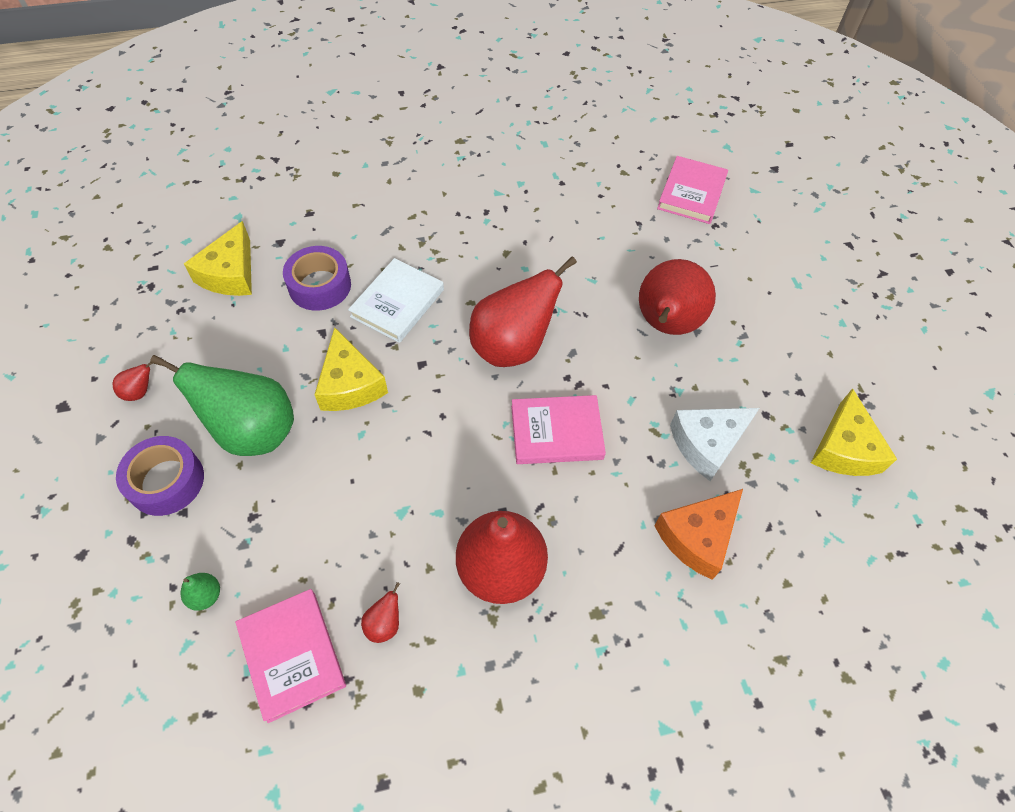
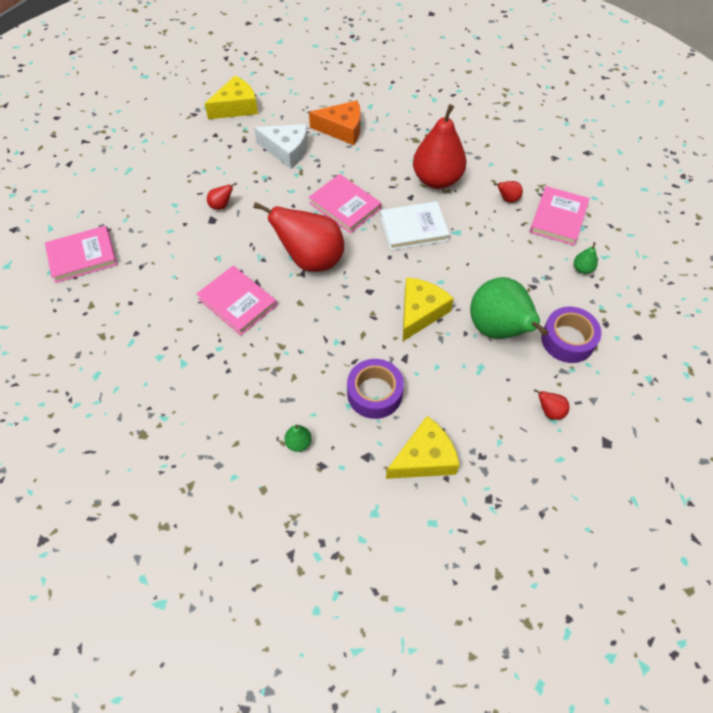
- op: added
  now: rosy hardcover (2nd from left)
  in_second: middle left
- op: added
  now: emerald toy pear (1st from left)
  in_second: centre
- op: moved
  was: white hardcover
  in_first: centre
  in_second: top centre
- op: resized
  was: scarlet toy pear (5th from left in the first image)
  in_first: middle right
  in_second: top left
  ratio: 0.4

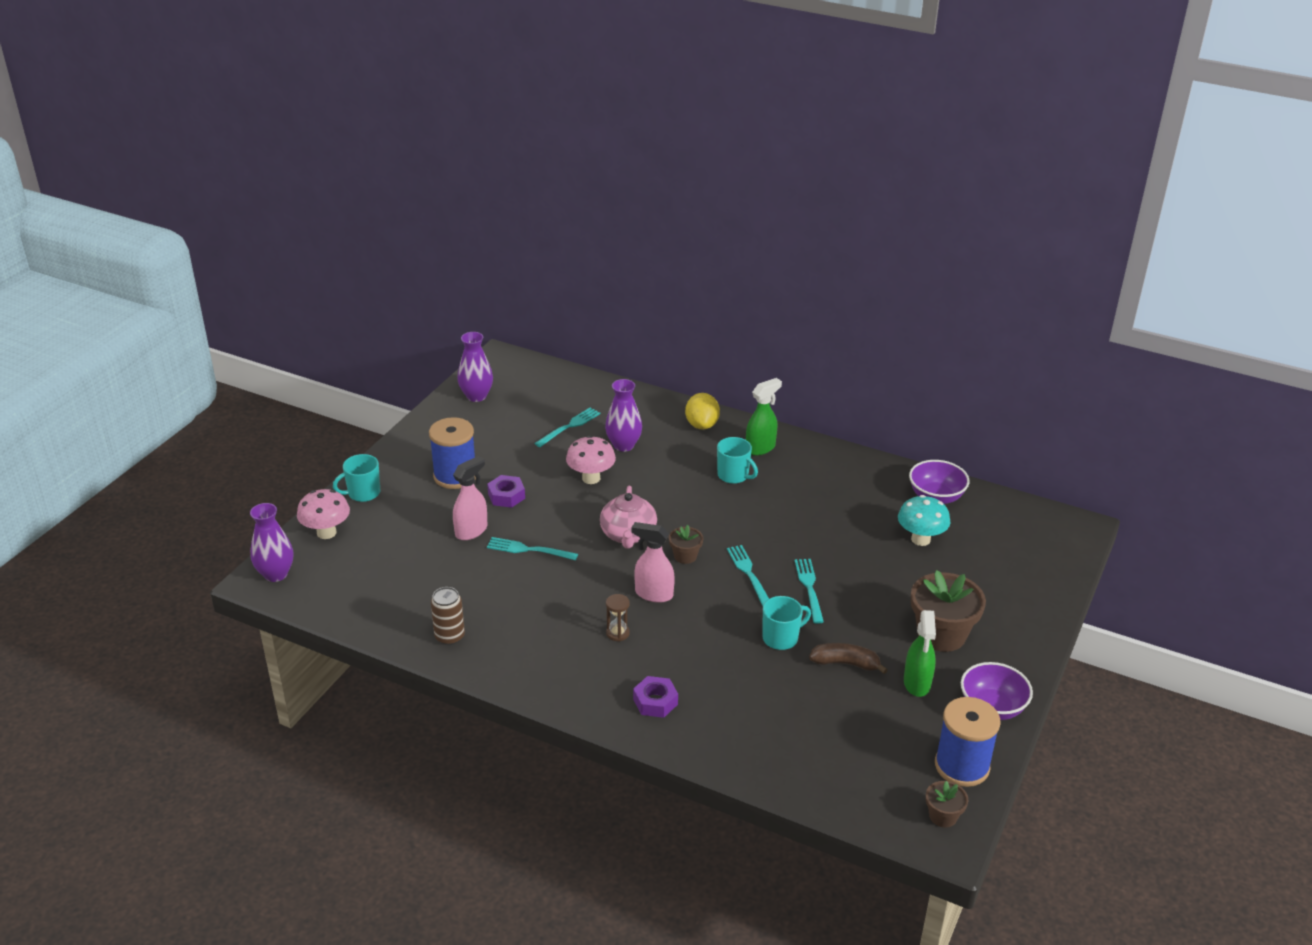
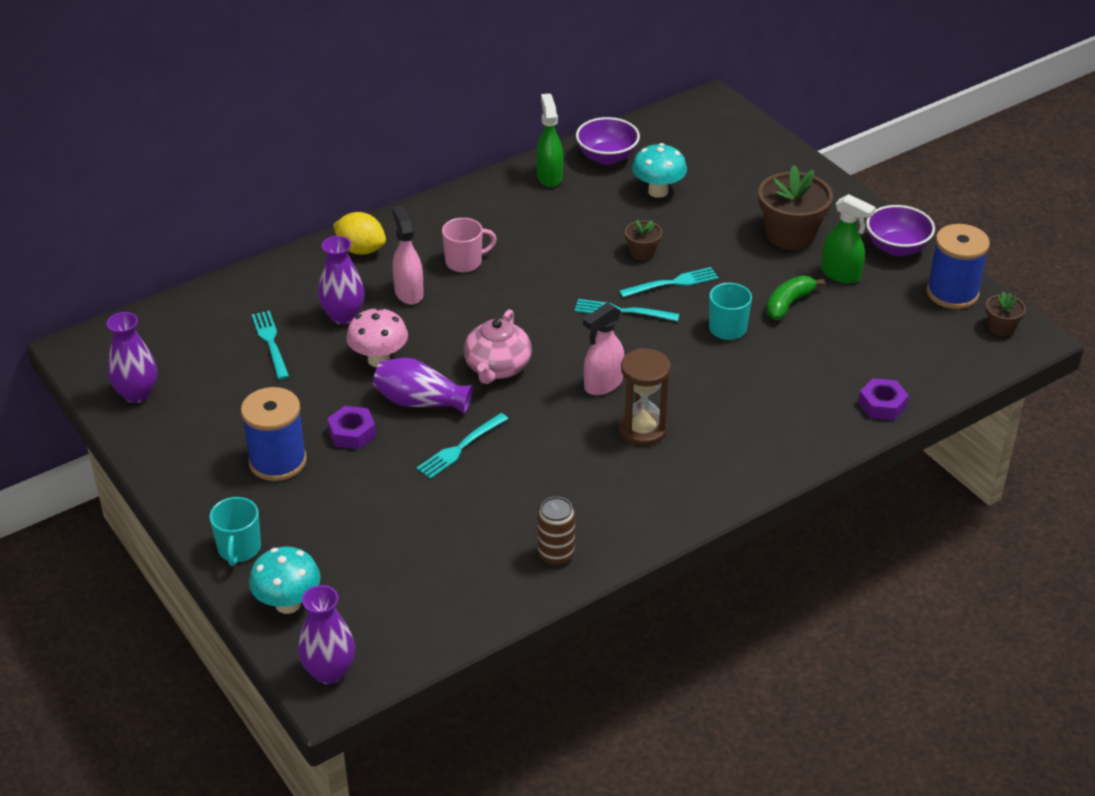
- op: added
  now: violet flower vase (4th from left)
  in_second: centre
- op: moved
  was: rosy spray cleaner (1st from left)
  in_first: centre
  in_second: top centre
- op: moved
  was: violet hexagon nut (2nd from left)
  in_first: bottom centre
  in_second: middle right
- op: moved
  was: dark brown flower pot (1st from left)
  in_first: centre
  in_second: top centre
- op: moved
  was: emerald spray cleaner (1st from left)
  in_first: centre
  in_second: top centre
- op: recoloured
  was: rosy fungus (1st from left)
  now: aqua fungus (1st from left)
  in_first: middle left
  in_second: bottom left
- op: recoloured
  was: aqua tea mug (2nd from left)
  now: rosy tea mug
  in_first: centre
  in_second: top centre
- op: recoloured
  was: dark brown banana
  now: emerald banana
  in_first: bottom centre
  in_second: middle right
- op: turned
  was: rosy tea pot
  in_first: centre
  in_second: centre
  clockwise: 75
- op: turned
  was: aqua table fork (4th from left)
  in_first: centre
  in_second: centre
  clockwise: 135
- op: resized
  was: dark brown sandglass
  in_first: centre
  in_second: centre
  ratio: 1.81

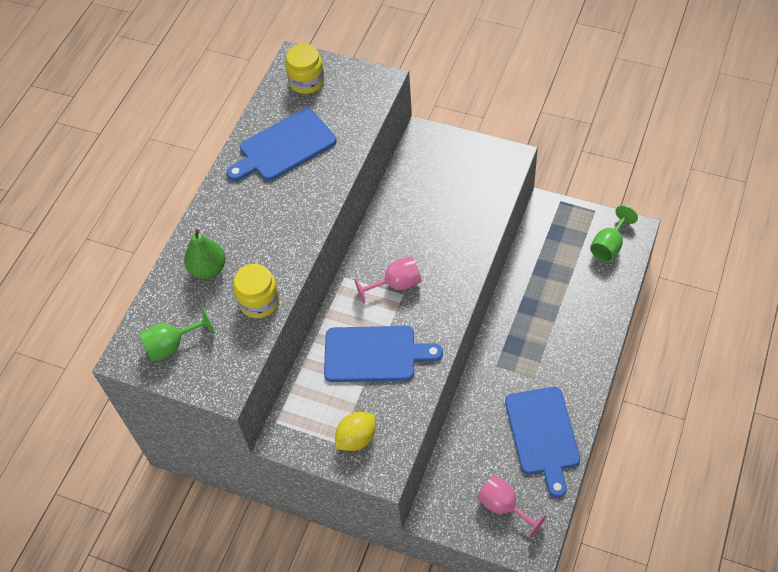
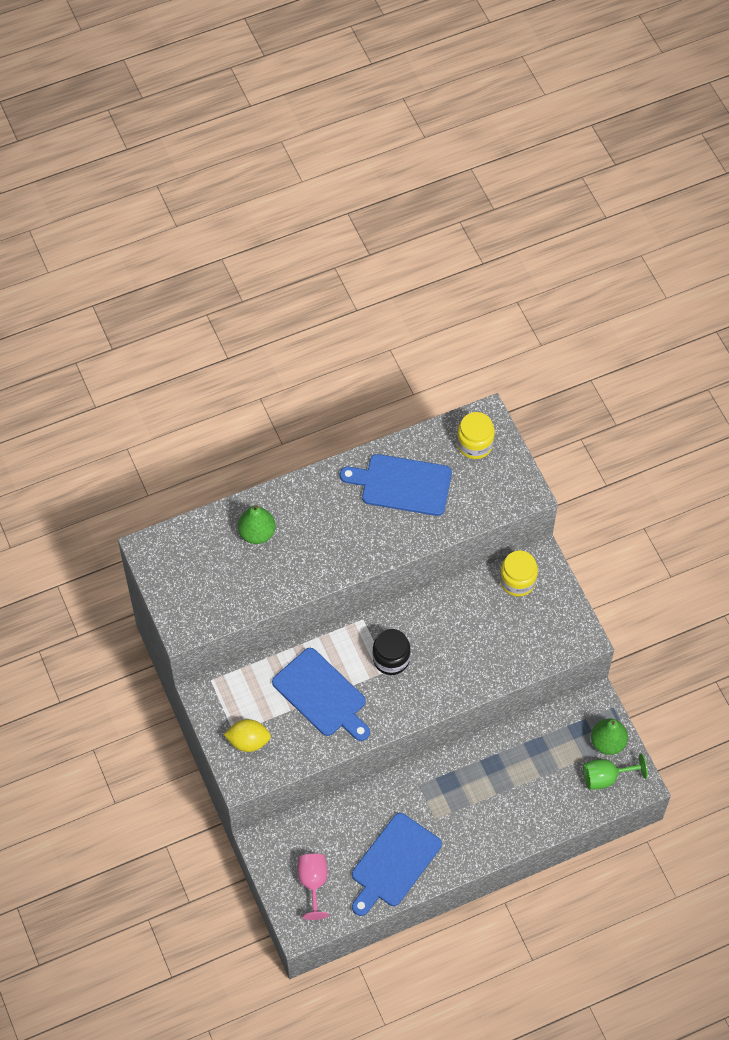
- op: removed
  was: emerald chalice (1st from left)
  in_first: middle left
- op: added
  now: emerald toy pear (2nd from left)
  in_second: bottom right
- op: moved
  was: golden jar (1st from left in the first image)
  now: golden jar (2nd from left)
  in_first: middle left
  in_second: middle right
- op: replaced
  was: rosy chalice (1st from left)
  now: jet-black jar
  in_first: centre
  in_second: centre

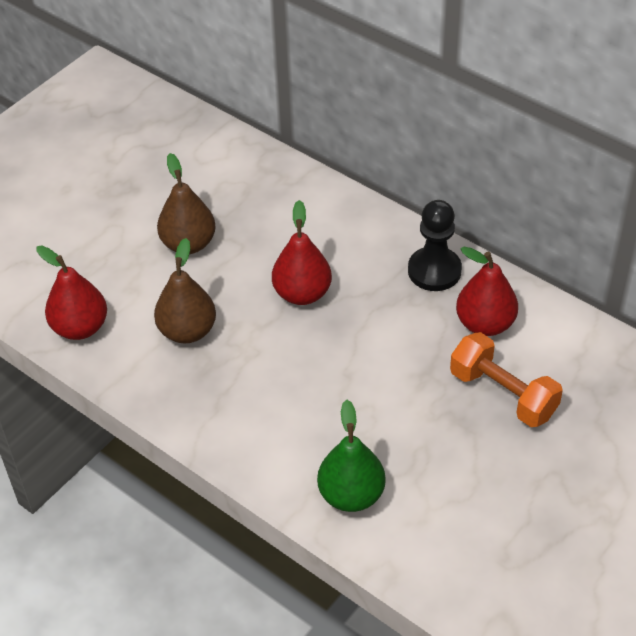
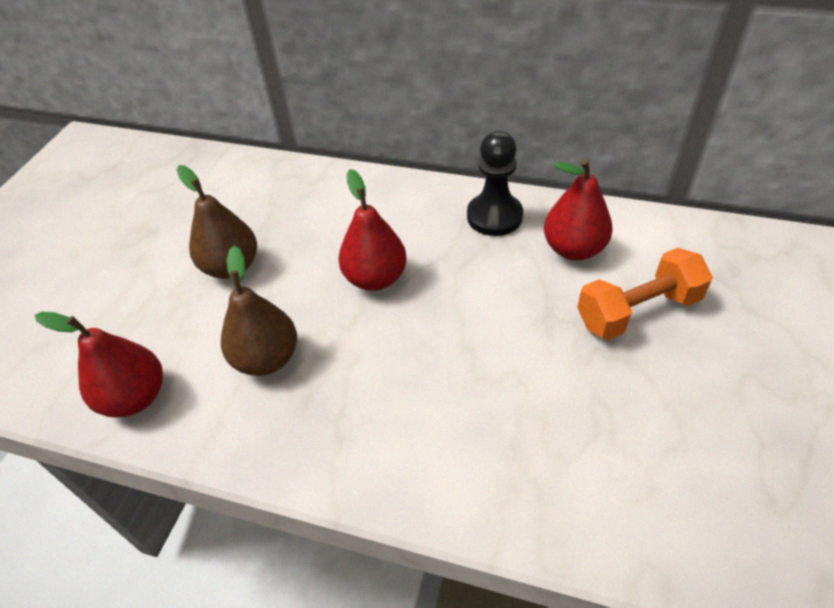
- op: removed
  was: emerald toy pear
  in_first: bottom centre
- op: turned
  was: bright orange free weight
  in_first: middle right
  in_second: middle right
  clockwise: -45

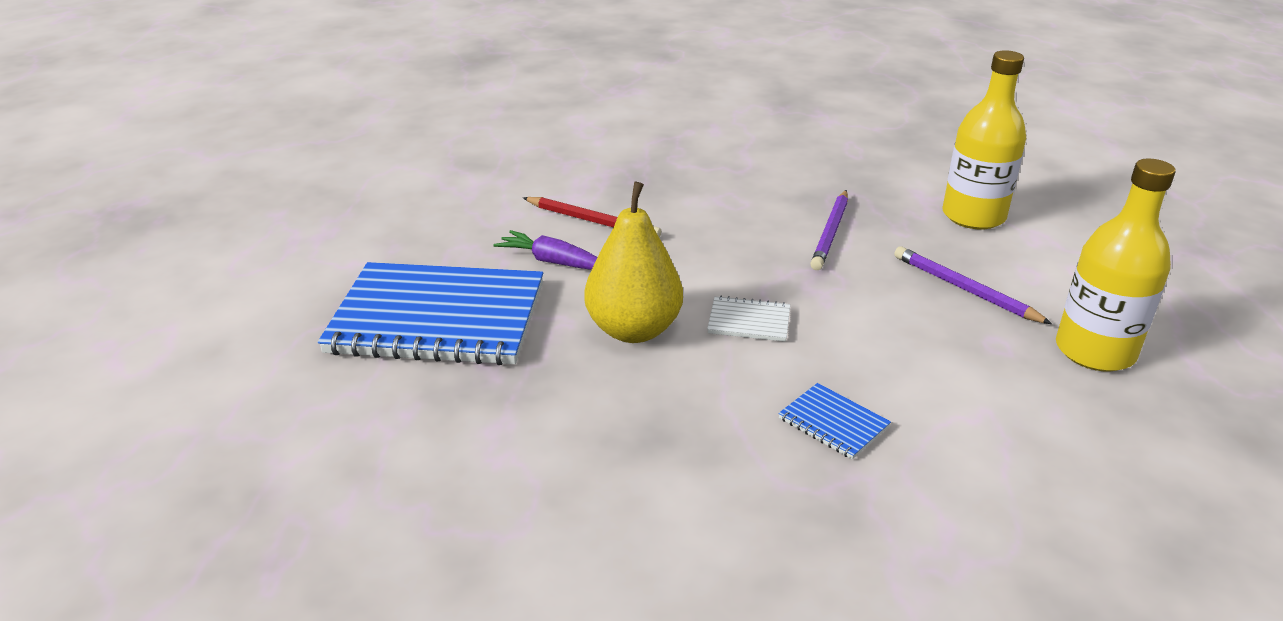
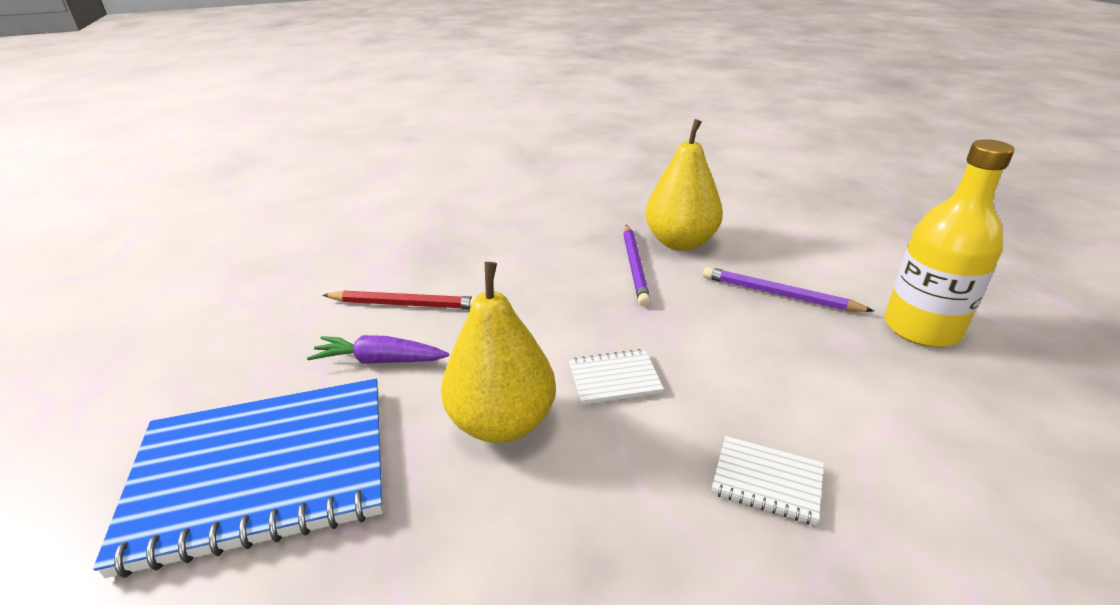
- op: removed
  was: golden flask (1st from left)
  in_first: top right
- op: added
  now: golden toy pear (2nd from left)
  in_second: top centre
- op: recoloured
  was: cobalt exercise book (2nd from left)
  now: white exercise book (2nd from left)
  in_first: bottom centre
  in_second: bottom right

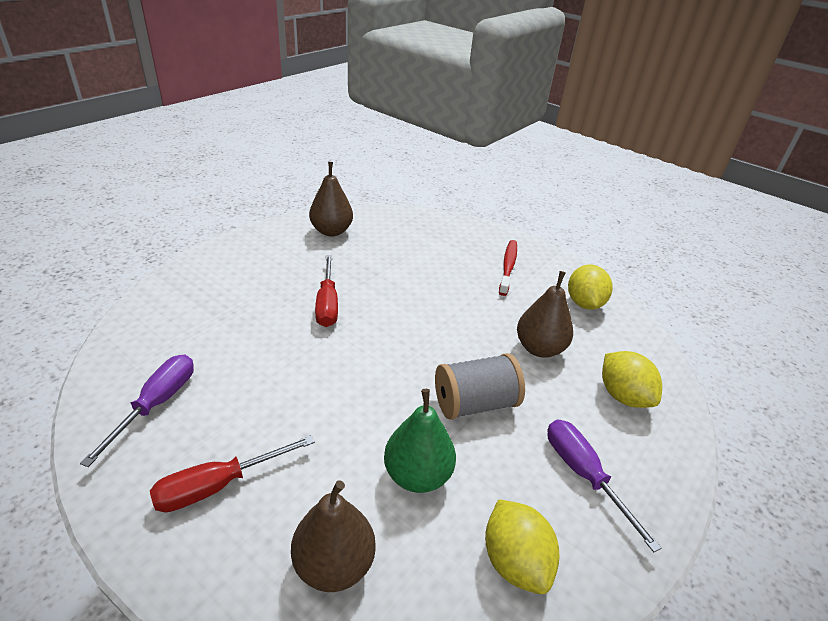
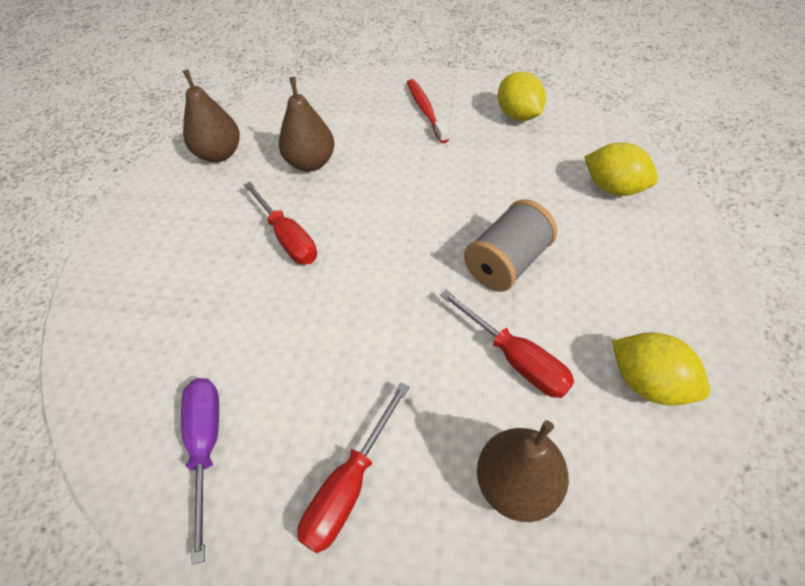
- op: removed
  was: violet hand screwdriver (2nd from left)
  in_first: bottom right
- op: moved
  was: dark brown toy pear (3rd from left in the first image)
  now: dark brown toy pear (2nd from left)
  in_first: centre
  in_second: top centre
- op: replaced
  was: emerald toy pear
  now: scarlet hand screwdriver (3rd from left)
  in_first: bottom centre
  in_second: centre

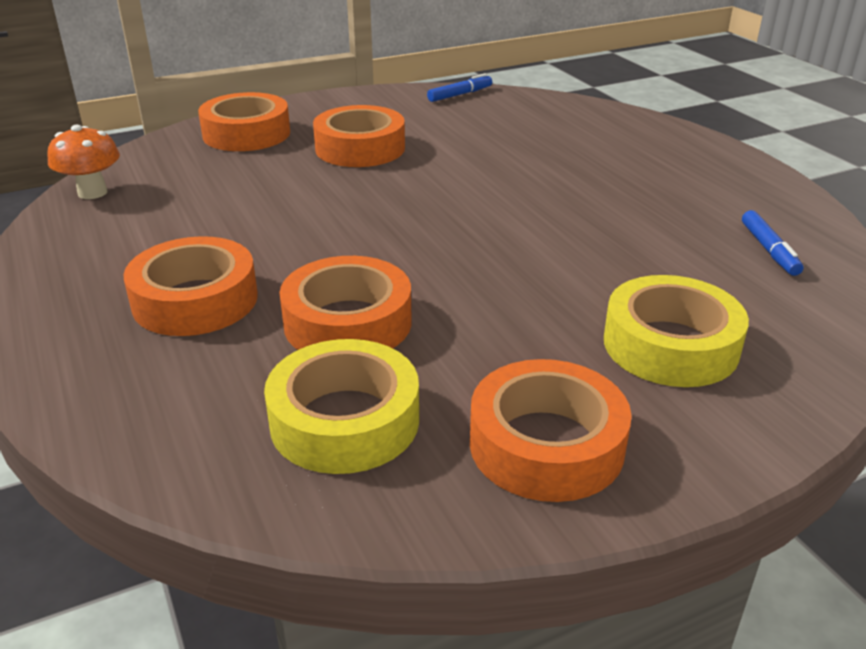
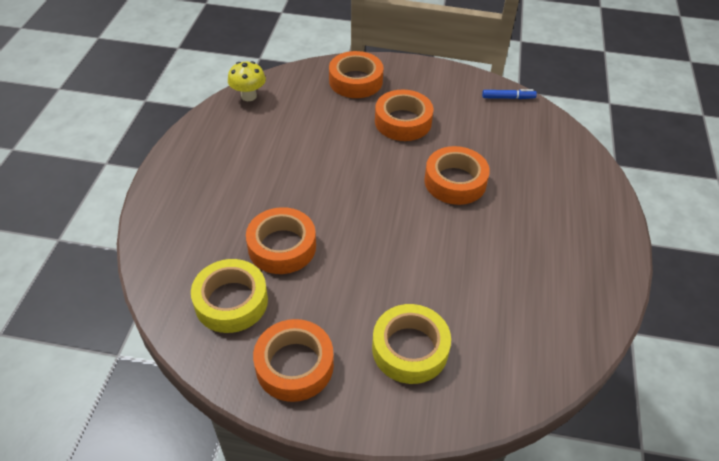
- op: removed
  was: cobalt marker (2nd from left)
  in_first: middle right
- op: moved
  was: bright orange roll of tape (1st from left in the first image)
  now: bright orange roll of tape (5th from left)
  in_first: middle left
  in_second: centre
- op: recoloured
  was: bright orange fungus
  now: golden fungus
  in_first: top left
  in_second: top centre

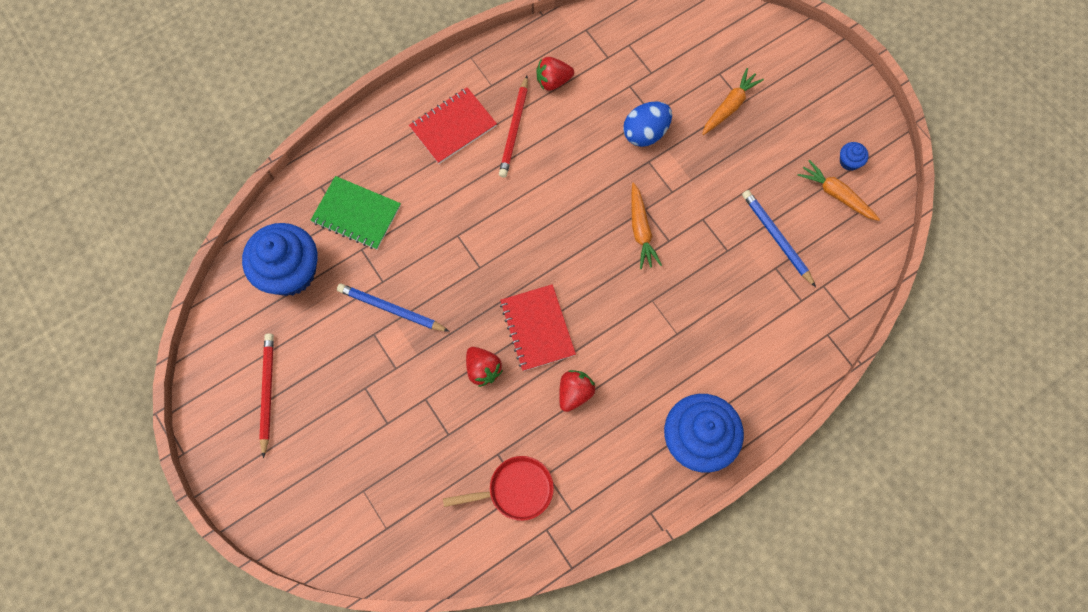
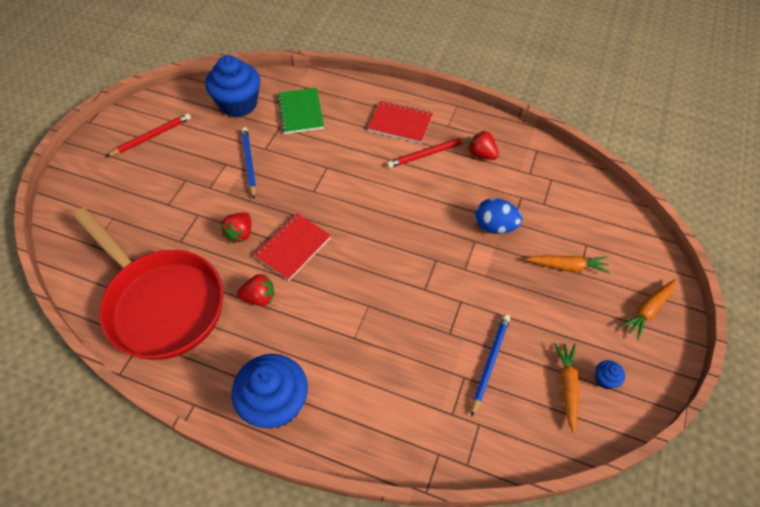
- op: moved
  was: bright orange root vegetable (1st from left in the first image)
  now: bright orange root vegetable (3rd from left)
  in_first: centre
  in_second: middle right
- op: resized
  was: scarlet frying pan
  in_first: bottom centre
  in_second: middle left
  ratio: 2.2

